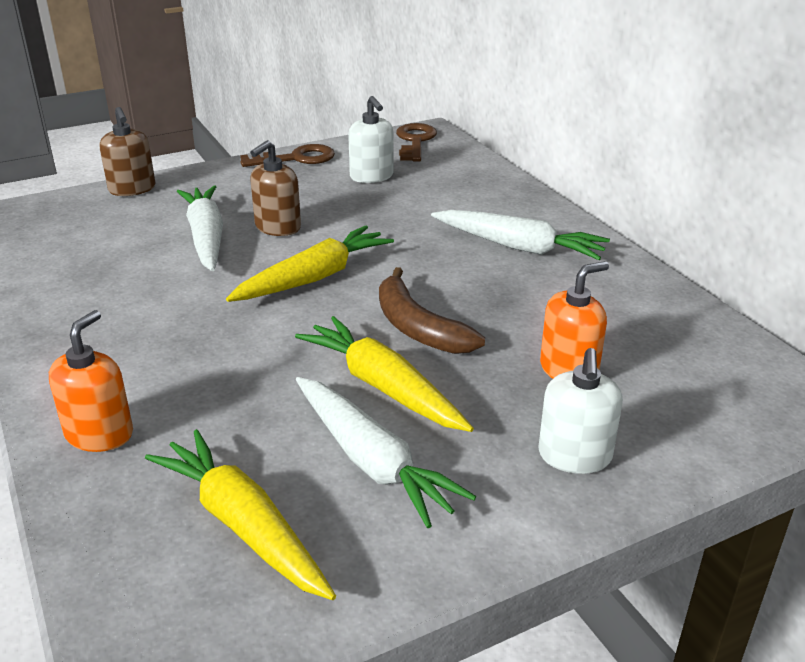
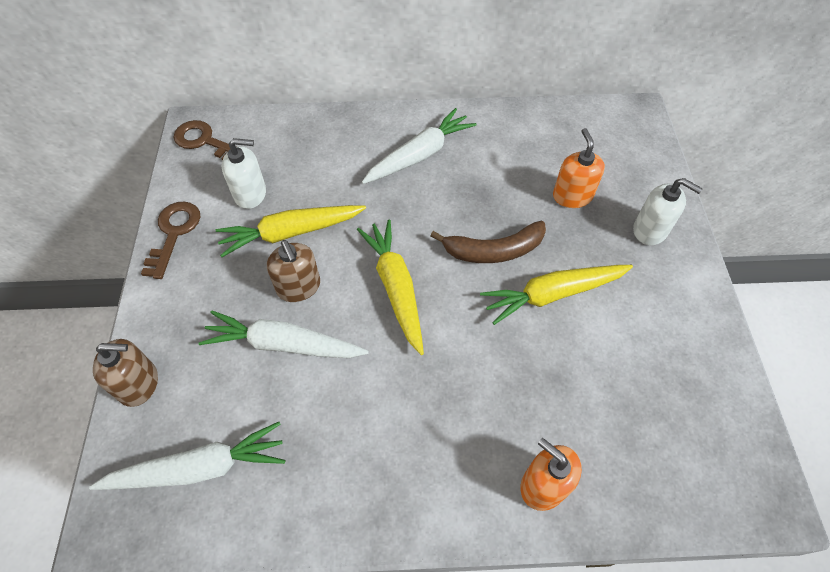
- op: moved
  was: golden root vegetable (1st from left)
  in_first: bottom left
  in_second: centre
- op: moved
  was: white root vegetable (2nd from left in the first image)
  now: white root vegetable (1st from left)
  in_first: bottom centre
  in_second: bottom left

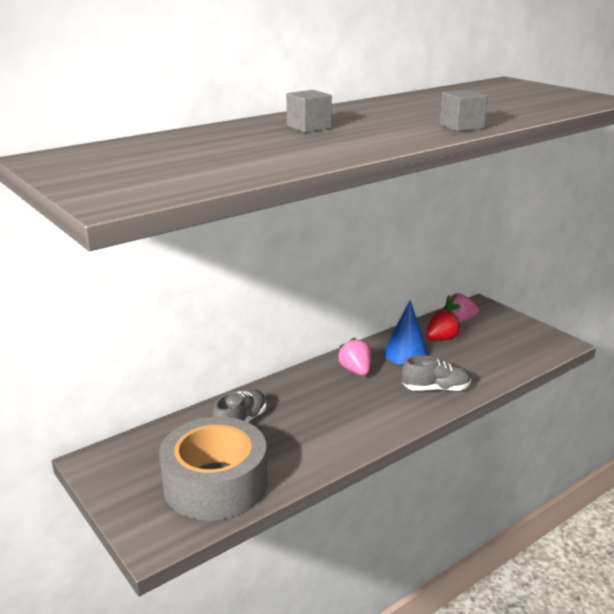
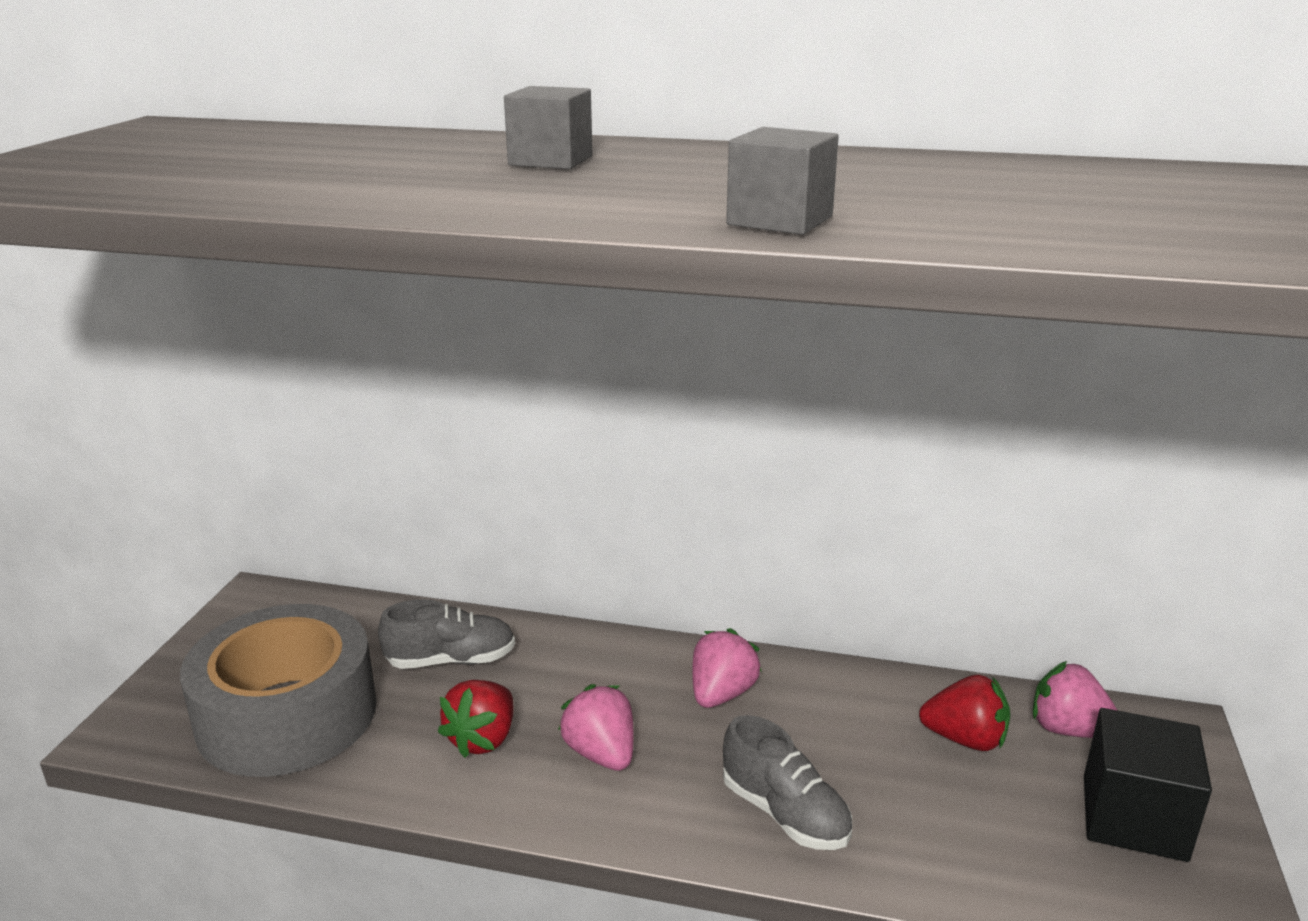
- op: removed
  was: cobalt solid cone
  in_first: centre
- op: added
  now: scarlet strawberry (1st from left)
  in_second: bottom centre
- op: added
  now: rosy strawberry (1st from left)
  in_second: bottom centre
- op: added
  now: jet-black block
  in_second: bottom right

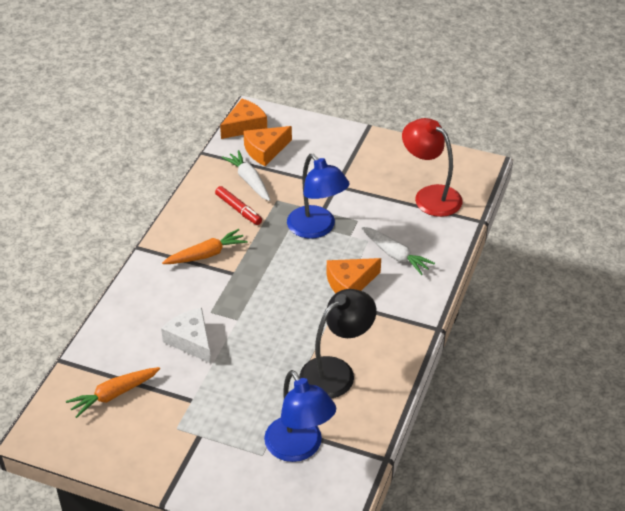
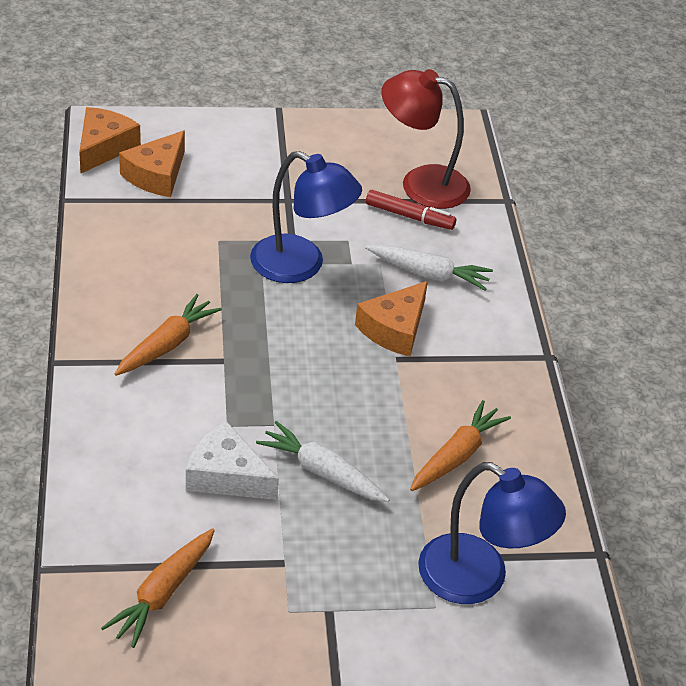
- op: moved
  was: scarlet marker
  in_first: centre
  in_second: top centre
- op: moved
  was: white root vegetable (1st from left)
  in_first: centre
  in_second: bottom centre
- op: replaced
  was: jet-black lamp
  now: bright orange root vegetable (3rd from left)
  in_first: bottom centre
  in_second: middle right

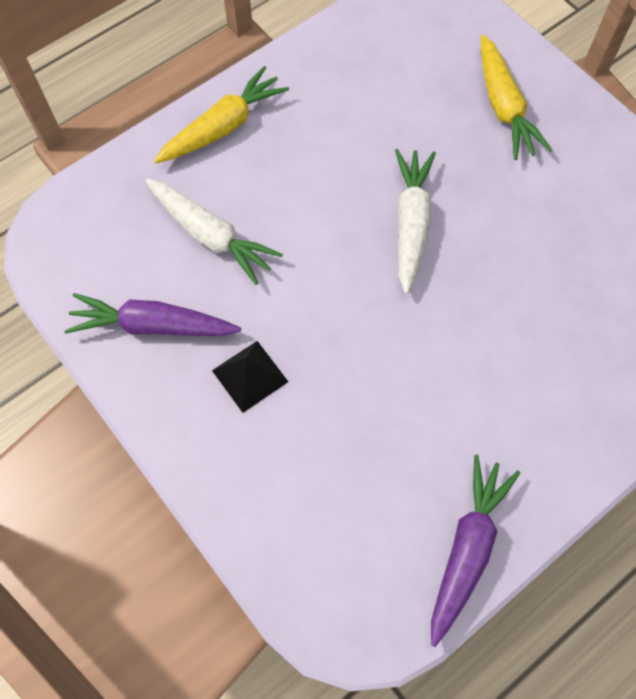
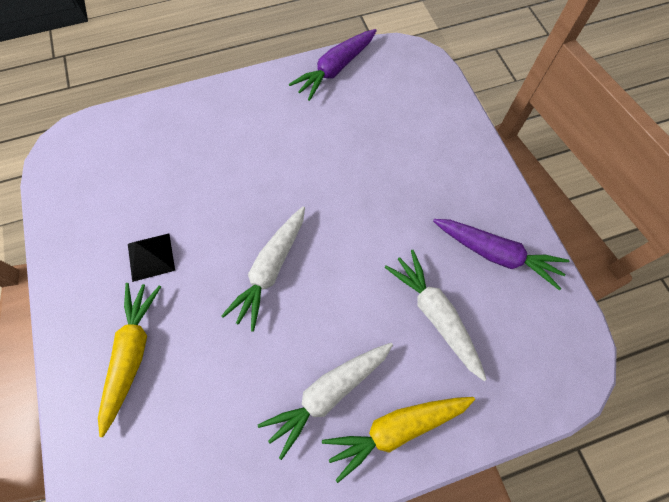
- op: added
  now: white root vegetable (2nd from left)
  in_second: bottom centre
- op: moved
  was: jet-black pyramid shape
  in_first: centre
  in_second: middle left

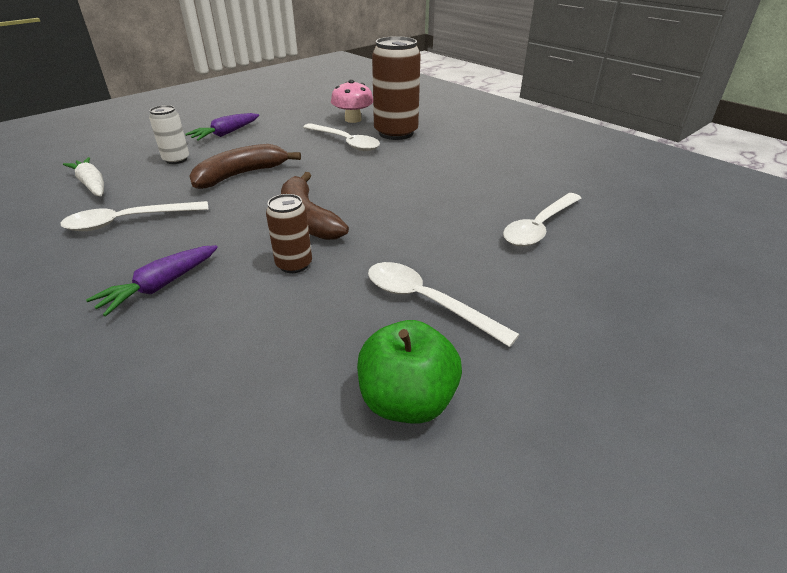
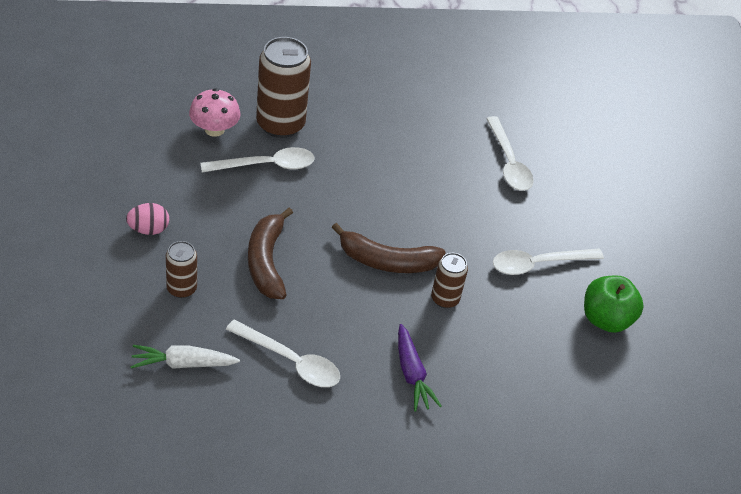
- op: replaced
  was: violet root vegetable (2nd from left)
  now: rosy egg
  in_first: top left
  in_second: middle left
- op: recoloured
  was: white tin
  now: dark brown tin (1st from left)
  in_first: top left
  in_second: middle left
- op: turned
  was: white tablespoon (1st from left in the first image)
  in_first: middle left
  in_second: bottom centre
  clockwise: -75

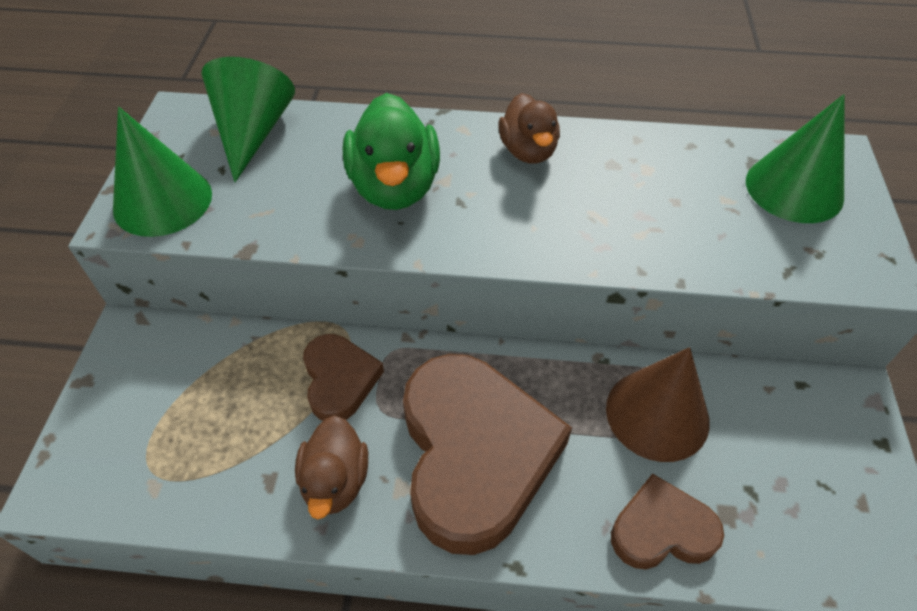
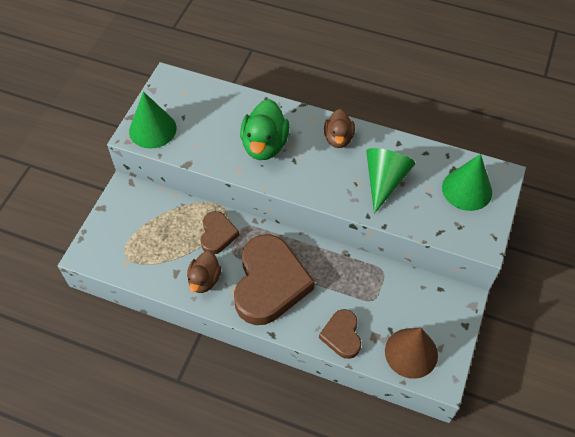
- op: moved
  was: emerald solid cone (2nd from left)
  in_first: top left
  in_second: middle right
- op: moved
  was: dark brown solid cone
  in_first: middle right
  in_second: bottom right
- op: turned
  was: dark brown heart (3rd from left)
  in_first: bottom right
  in_second: bottom centre
  clockwise: -105

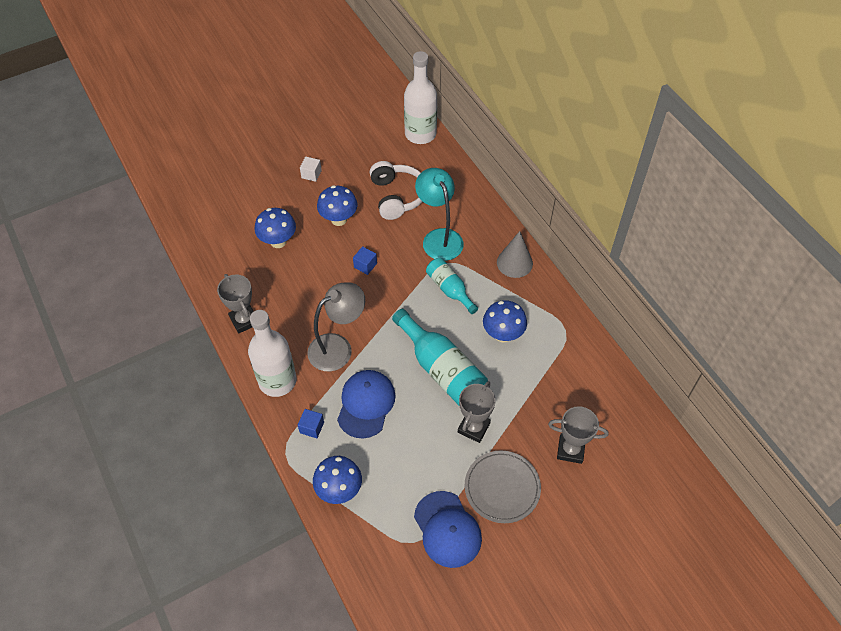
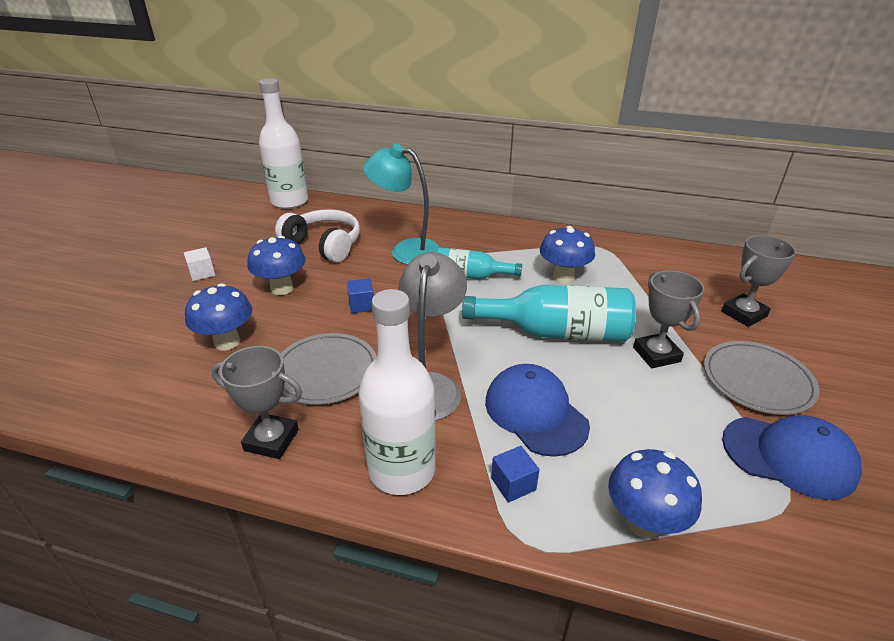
- op: removed
  was: gray solid cone
  in_first: centre
- op: added
  now: gray plate (1st from left)
  in_second: centre

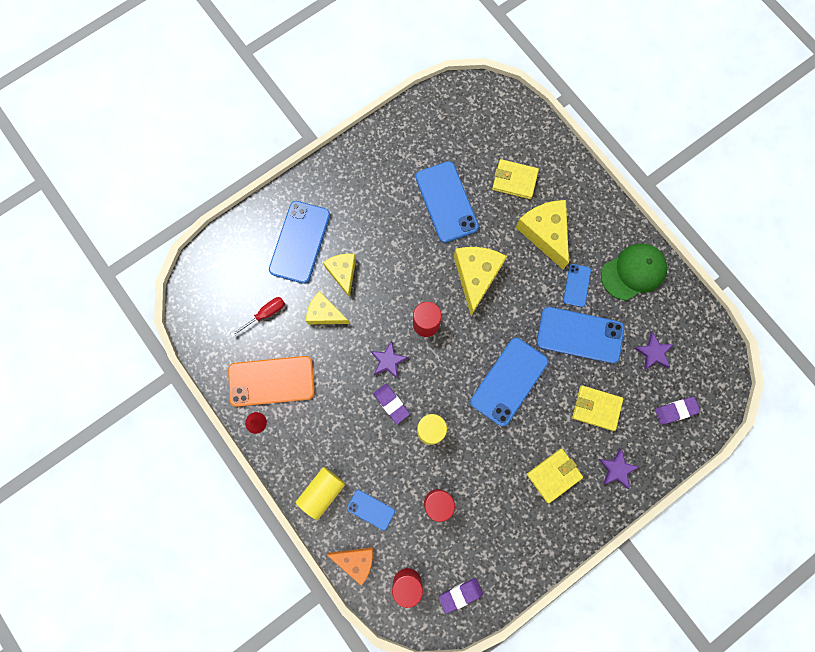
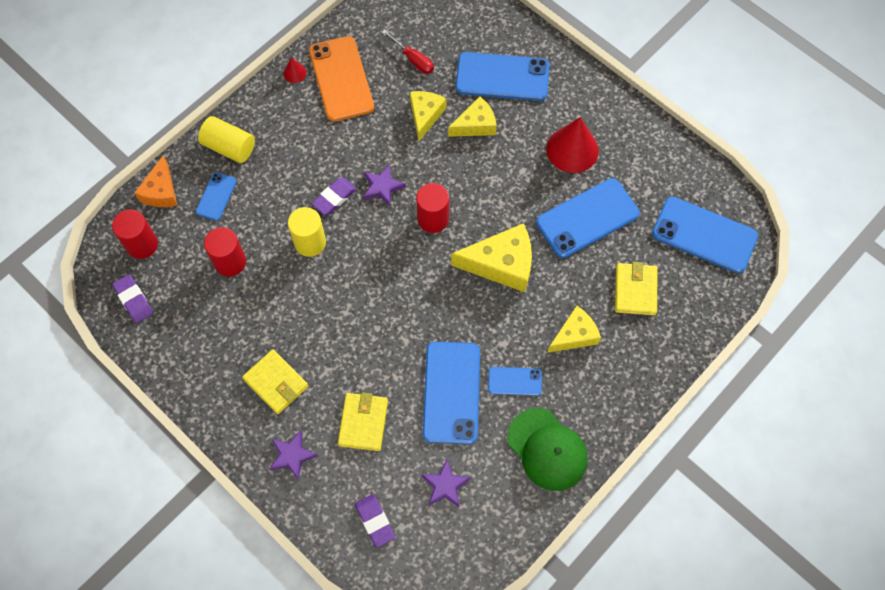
- op: added
  now: scarlet solid cone (2nd from left)
  in_second: top centre
- op: moved
  was: cobalt mobile phone (4th from left in the first image)
  now: cobalt mobile phone (6th from left)
  in_first: centre
  in_second: middle right
- op: resized
  was: golden piece of cheese (4th from left)
  in_first: centre
  in_second: centre
  ratio: 0.64

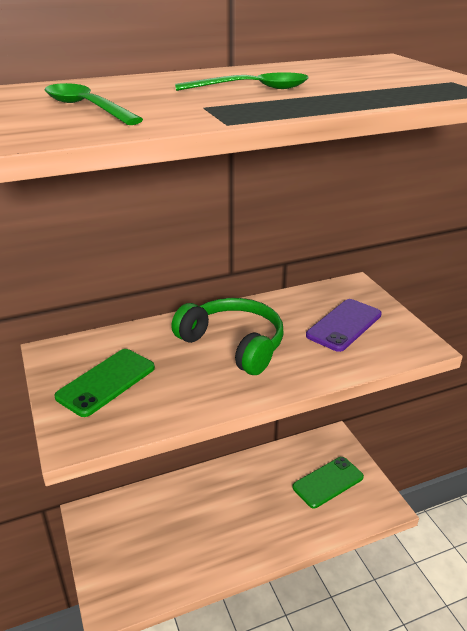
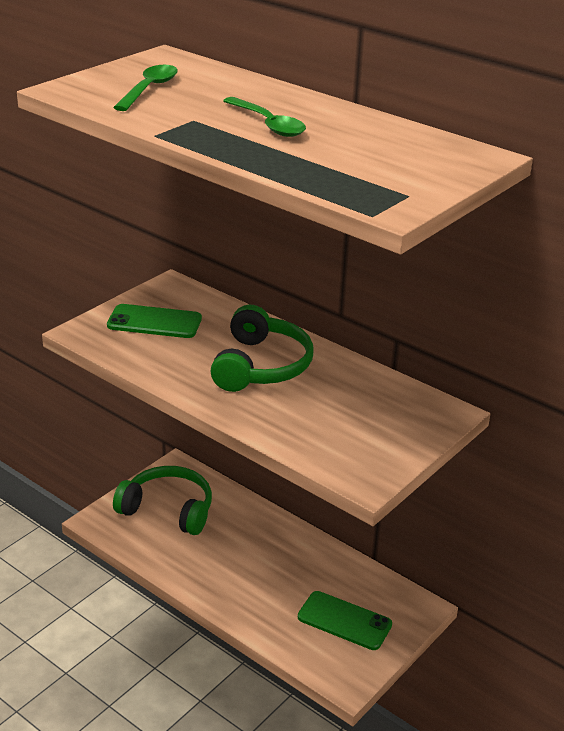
- op: removed
  was: violet mobile phone
  in_first: middle right
- op: added
  now: emerald headset (1st from left)
  in_second: bottom left

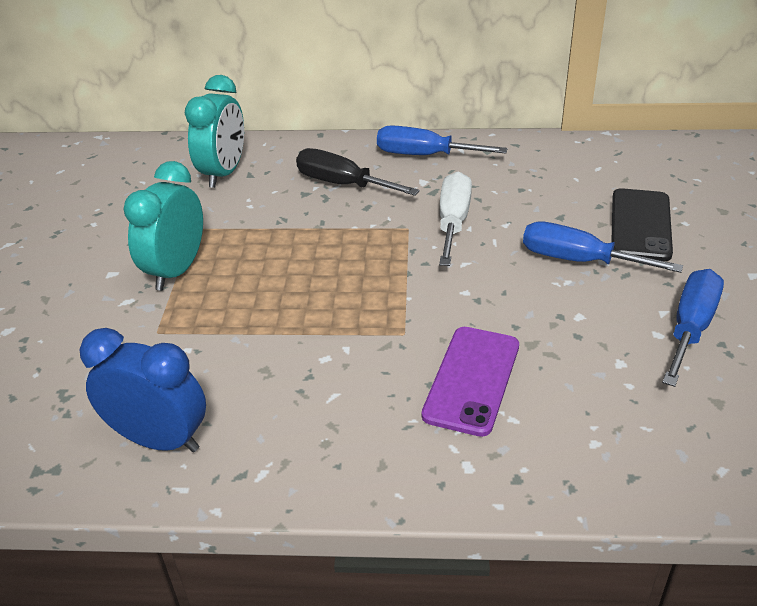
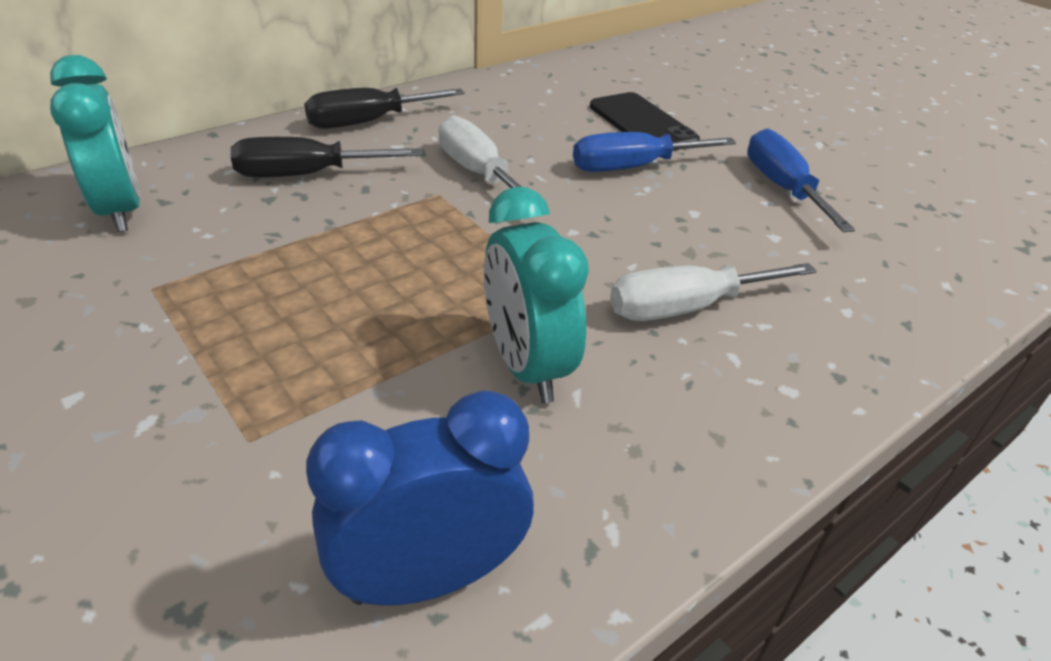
- op: moved
  was: aqua alarm clock (1st from left in the first image)
  now: aqua alarm clock (2nd from left)
  in_first: middle left
  in_second: centre
- op: replaced
  was: violet mobile phone
  now: white hand screwdriver (2nd from left)
  in_first: centre
  in_second: middle right
- op: recoloured
  was: cobalt hand screwdriver (1st from left)
  now: jet-black hand screwdriver (2nd from left)
  in_first: top centre
  in_second: top centre

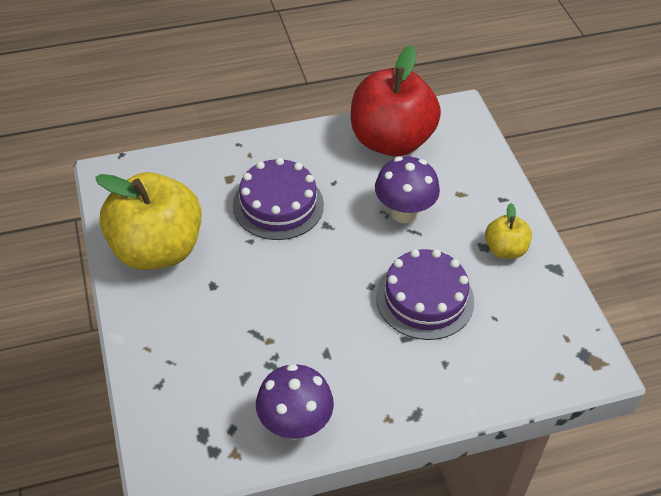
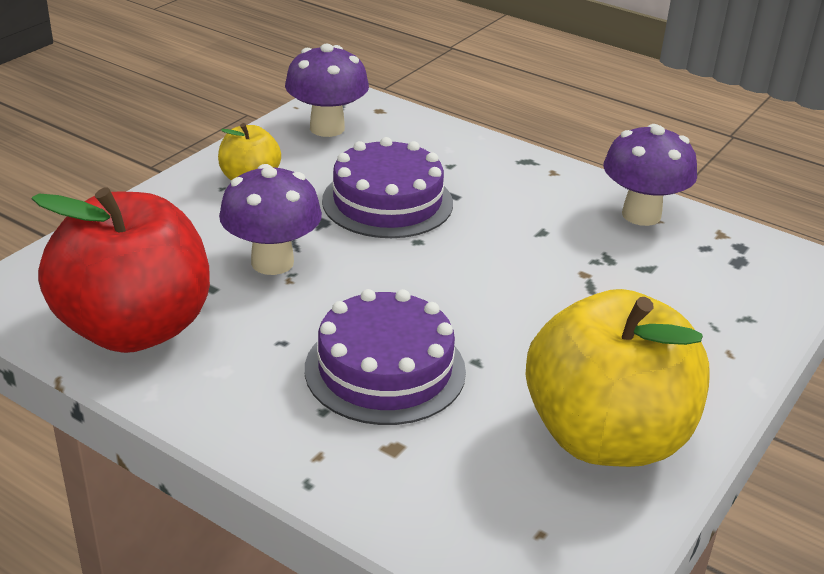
- op: added
  now: violet fungus (2nd from left)
  in_second: top centre

